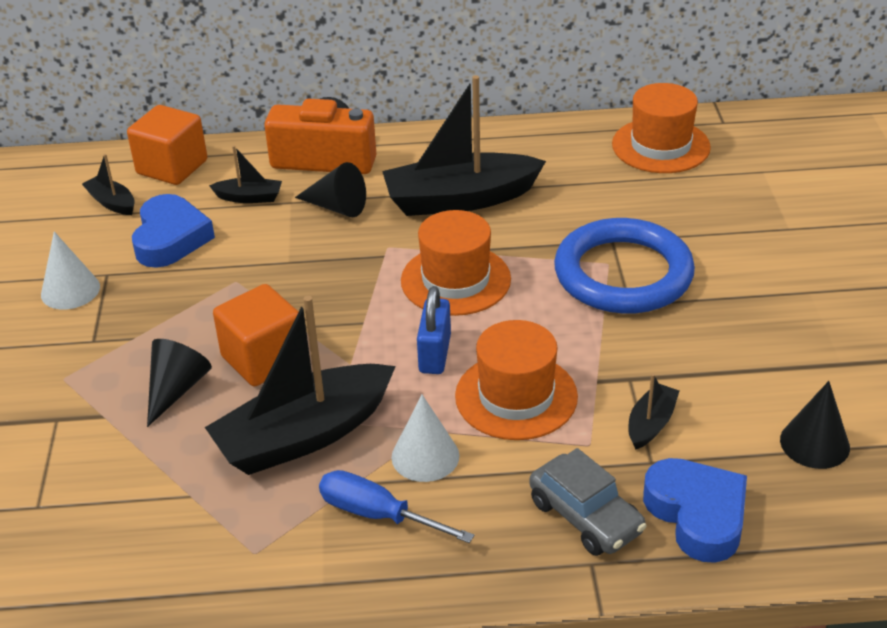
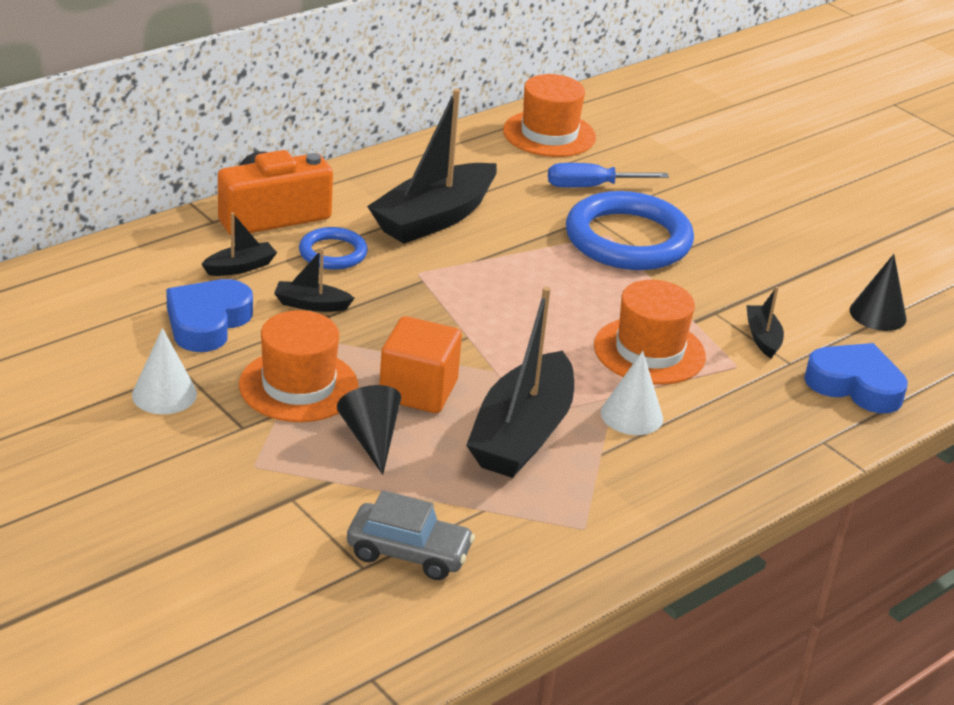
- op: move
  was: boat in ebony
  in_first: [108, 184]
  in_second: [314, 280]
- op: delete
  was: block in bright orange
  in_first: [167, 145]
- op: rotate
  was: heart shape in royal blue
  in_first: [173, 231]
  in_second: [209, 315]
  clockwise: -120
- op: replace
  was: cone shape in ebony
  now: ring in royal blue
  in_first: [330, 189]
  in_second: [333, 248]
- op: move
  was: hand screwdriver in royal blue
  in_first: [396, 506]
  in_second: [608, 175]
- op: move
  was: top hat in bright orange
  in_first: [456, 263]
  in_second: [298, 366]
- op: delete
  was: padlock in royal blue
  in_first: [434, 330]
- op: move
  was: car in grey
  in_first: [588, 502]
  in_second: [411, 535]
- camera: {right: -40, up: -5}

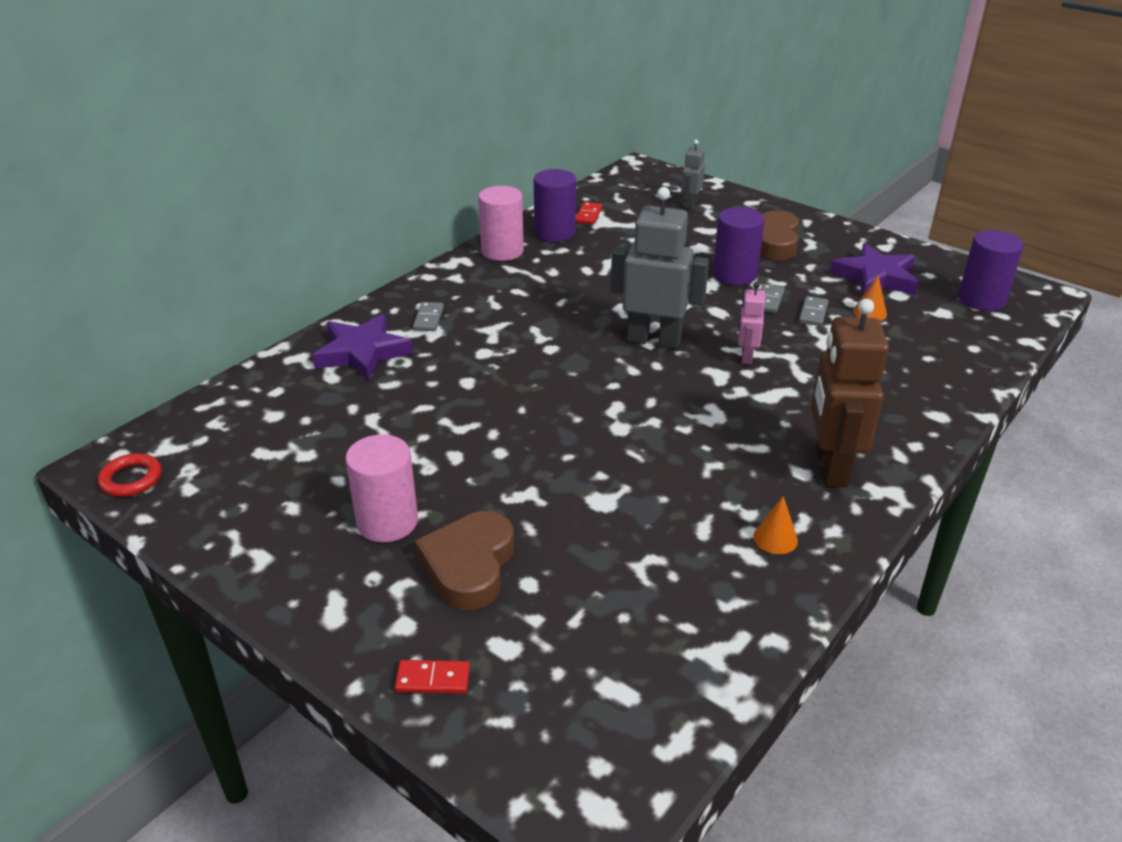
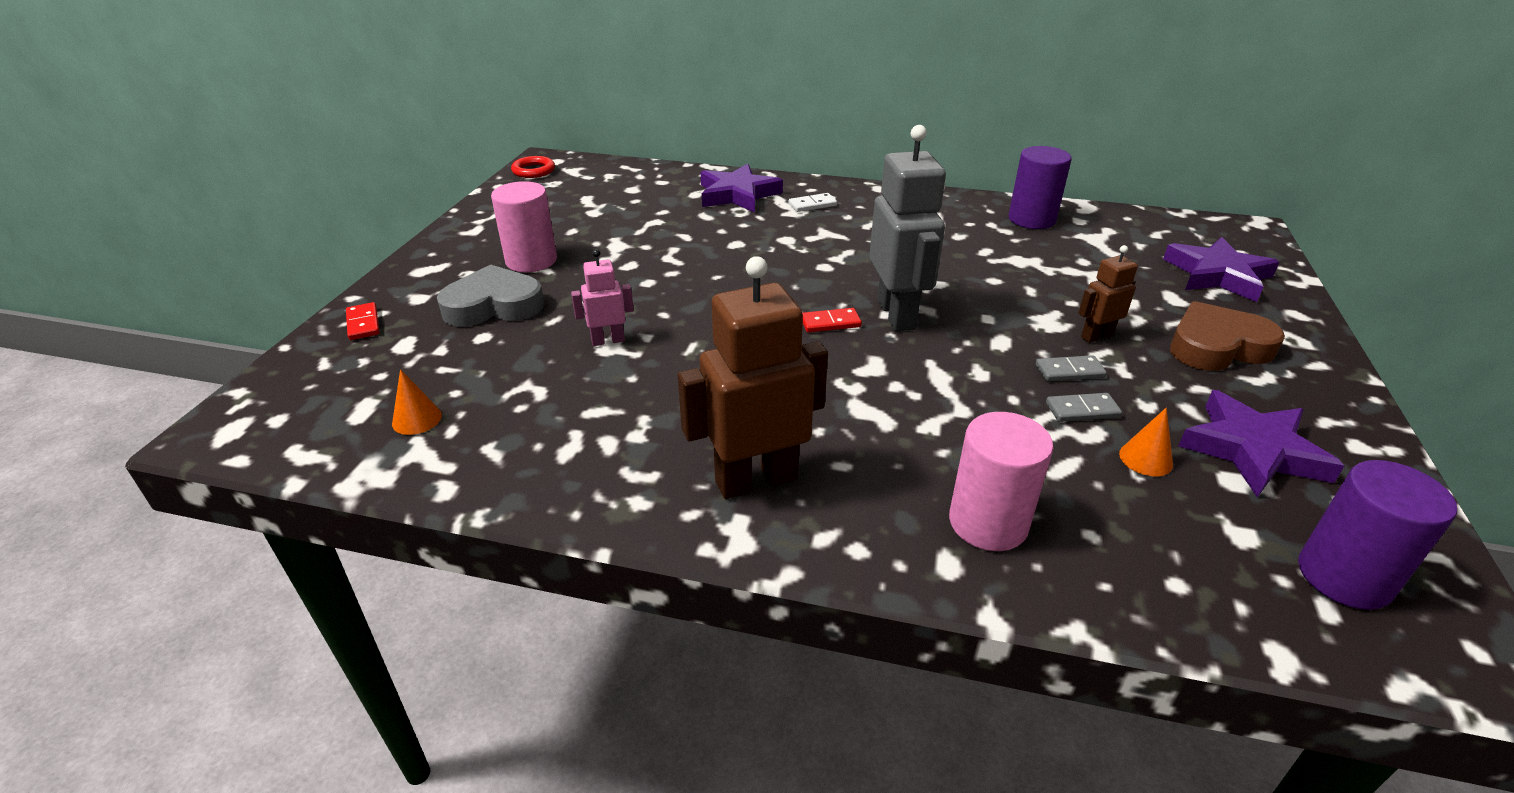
- op: recolor
  was: domino in grey
  now: domino in white
  in_first: [428, 316]
  in_second: [813, 202]
- op: recolor
  was: heart shape in russet
  now: heart shape in grey
  in_first: [464, 560]
  in_second: [491, 295]
- op: move
  was: cylinder in rosy
  in_first: [501, 223]
  in_second: [1001, 481]
- op: move
  was: domino in crimson
  in_first: [589, 213]
  in_second: [832, 320]
- op: replace
  was: toy robot in grey
  now: star in royal purple
  in_first: [693, 174]
  in_second: [1221, 269]
- op: replace
  was: cylinder in royal purple
  now: toy robot in russet
  in_first: [739, 246]
  in_second: [1108, 294]
- op: move
  was: toy robot in rosy
  in_first: [751, 323]
  in_second: [602, 297]
- op: move
  was: cone shape in bright orange
  in_first: [775, 525]
  in_second: [417, 402]
- camera: {right: 65, up: 0}

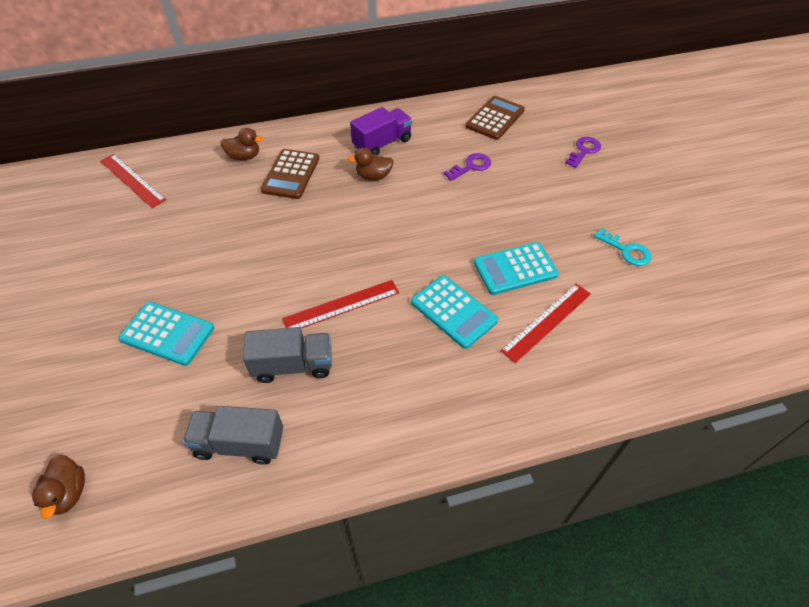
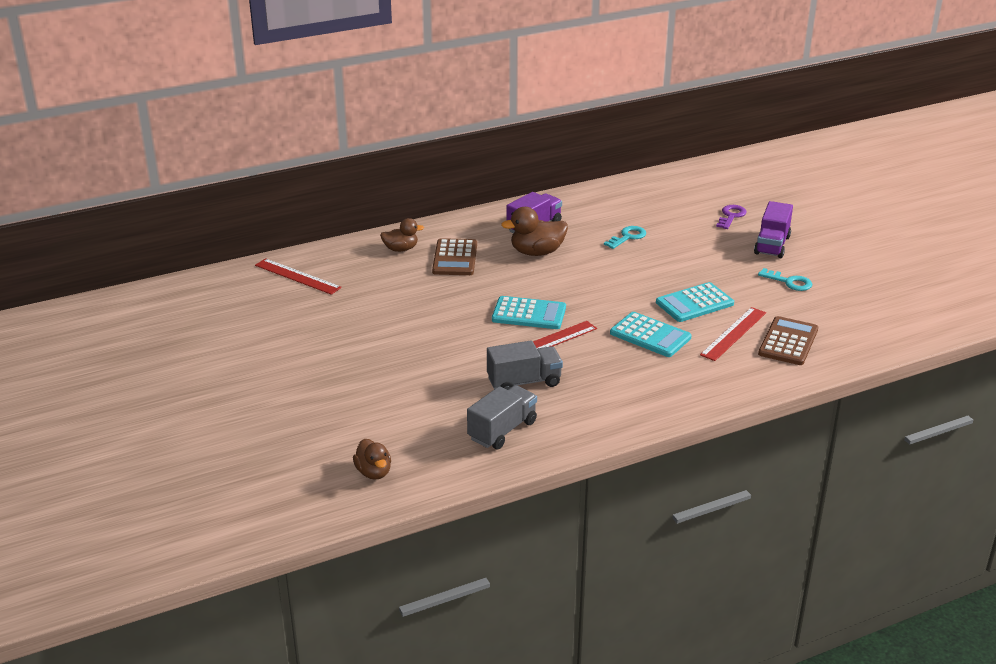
- op: move
  was: adding machine in turquoise
  in_first: [166, 334]
  in_second: [529, 312]
- op: rotate
  was: truck in grey
  in_first: [233, 435]
  in_second: [502, 417]
  clockwise: 135
- op: resize
  was: toy duck in russet
  in_first: [371, 163]
  in_second: [534, 231]
  ratio: 1.54
- op: recolor
  was: key in royal purple
  now: key in turquoise
  in_first: [467, 167]
  in_second: [625, 237]
- op: move
  was: adding machine in russet
  in_first: [495, 118]
  in_second: [788, 340]
- op: insert
  now: truck in royal purple
  in_second: [773, 229]
- camera: {right: -10, up: -20}

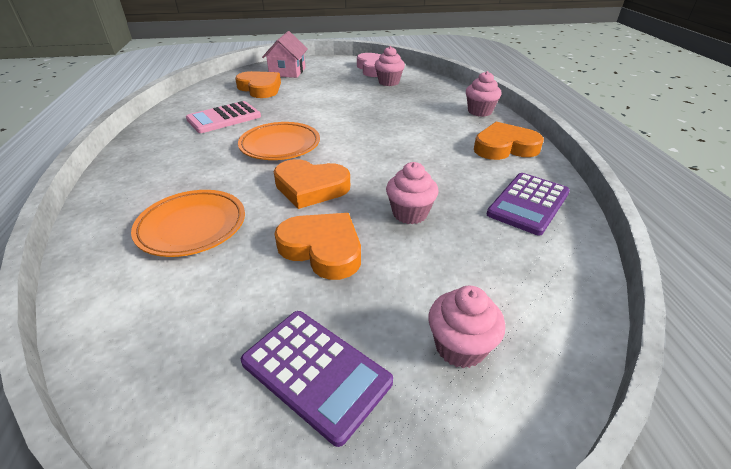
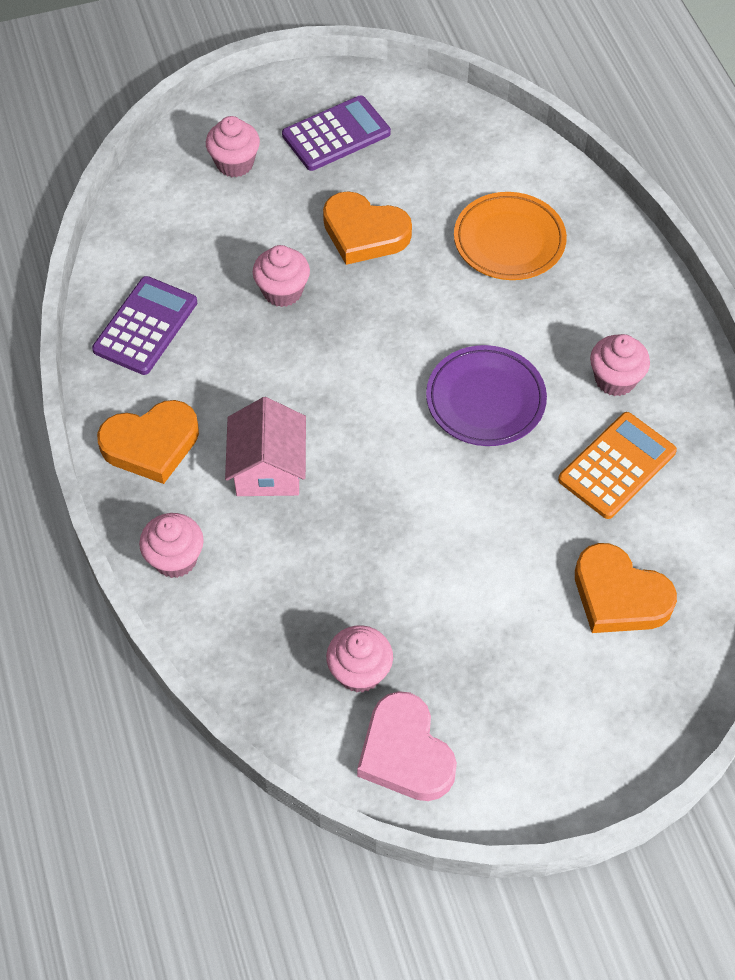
- op: recolor
  was: adding machine in rosy
  now: adding machine in bright orange
  in_first: [223, 117]
  in_second: [617, 465]
- op: recolor
  was: dinner plate in bright orange
  now: dinner plate in royal purple
  in_first: [279, 141]
  in_second: [486, 395]
- op: rotate
  was: adding machine in royal purple
  in_first: [317, 379]
  in_second: [336, 133]
  clockwise: 120
- op: move
  was: toy house in rosy
  in_first: [285, 54]
  in_second: [265, 446]
- op: delete
  was: heart shape in bright orange
  in_first: [312, 184]
- op: insert
  now: cupcake in rosy
  in_second: [620, 365]
- camera: {right: 170, up: 20}

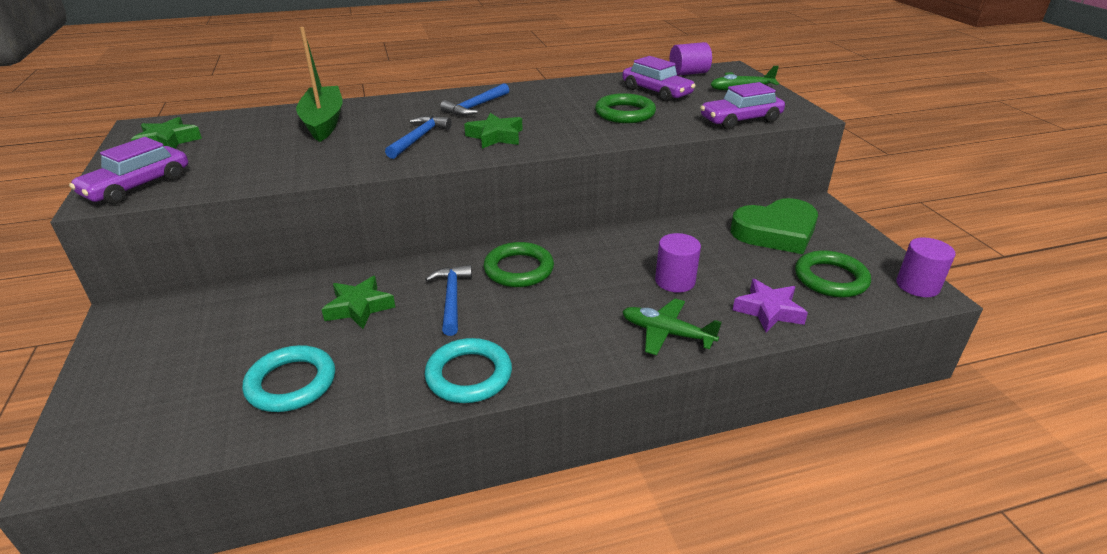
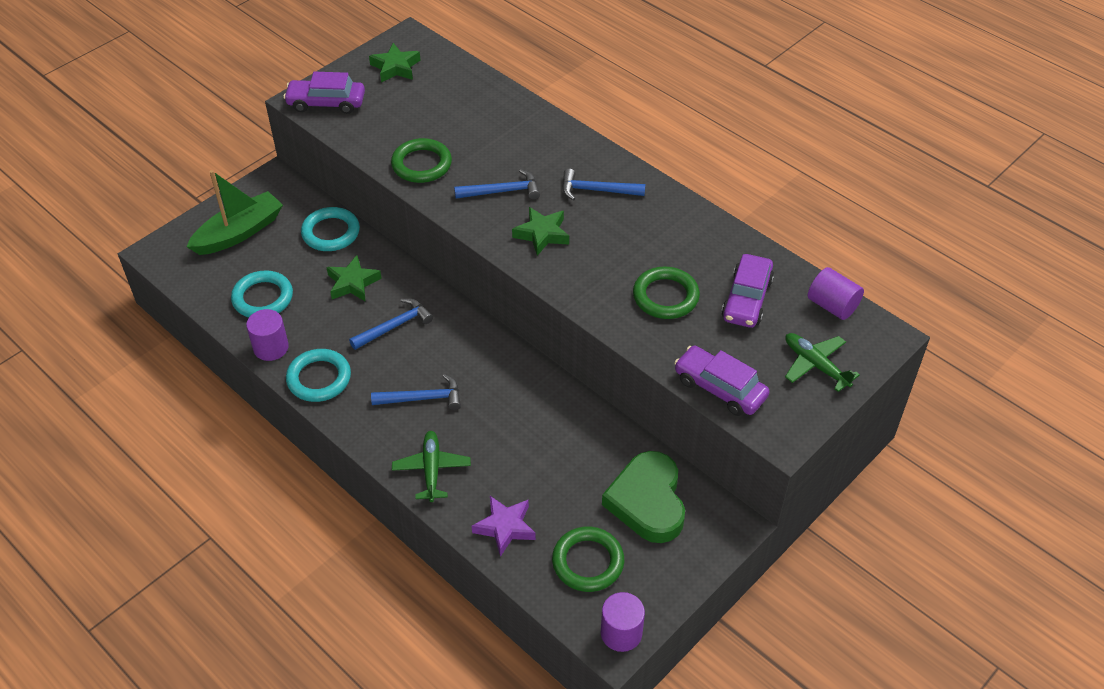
- op: move
  was: boat in green
  in_first: [319, 84]
  in_second: [234, 212]
- op: move
  was: ring in green
  in_first: [519, 264]
  in_second: [421, 160]
- op: move
  was: cylinder in royal purple
  in_first: [678, 263]
  in_second: [267, 335]
- op: rotate
  was: heart shape in green
  in_first: [774, 226]
  in_second: [643, 497]
  clockwise: 45
- op: insert
  now: ring in turquoise
  in_second: [330, 229]
- op: insert
  now: hammer in royal blue
  in_second: [416, 392]
- camera: {right: 60, up: 15}

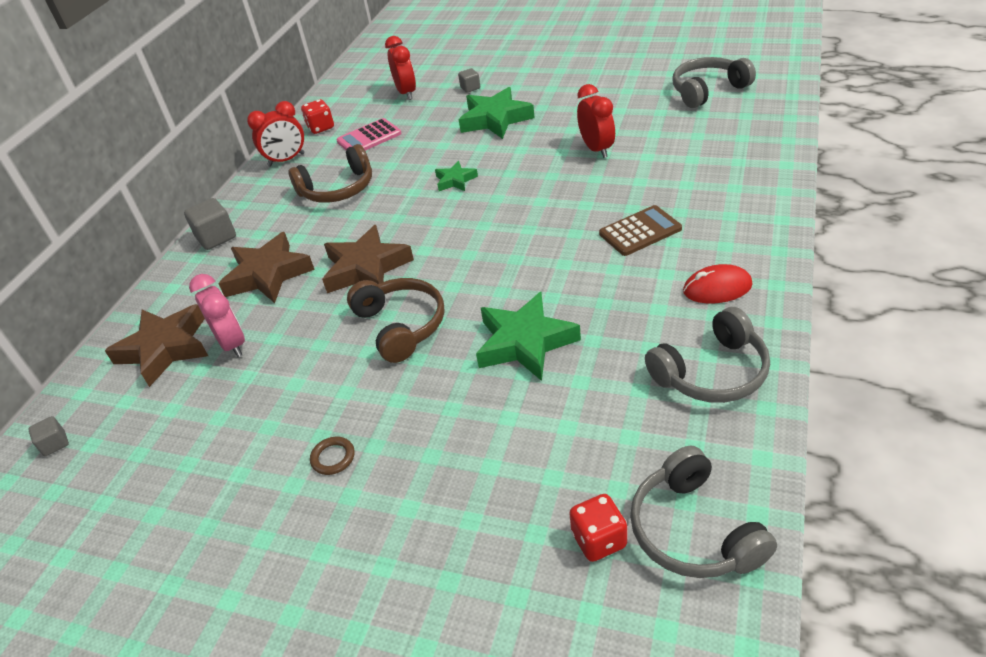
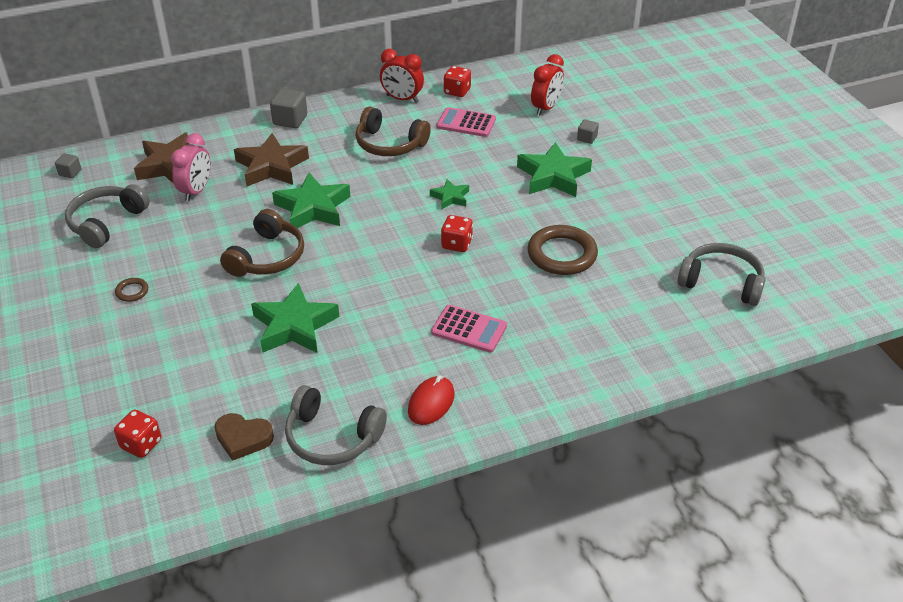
- op: recolor
  was: star in russet
  now: star in green
  in_first: [368, 259]
  in_second: [311, 200]
- op: replace
  was: alarm clock in crimson
  now: ring in russet
  in_first: [596, 121]
  in_second: [562, 250]
- op: recolor
  was: adding machine in russet
  now: adding machine in rosy
  in_first: [640, 230]
  in_second: [469, 329]
- op: move
  was: over-ear headphones in grey
  in_first: [703, 512]
  in_second: [107, 216]
- op: rotate
  was: computer mouse in crimson
  in_first: [717, 284]
  in_second: [431, 400]
  clockwise: 75
- op: insert
  now: heart shape in russet
  in_second: [244, 437]
- op: insert
  now: dice in crimson
  in_second: [457, 233]
- camera: {right: 45, up: 0}

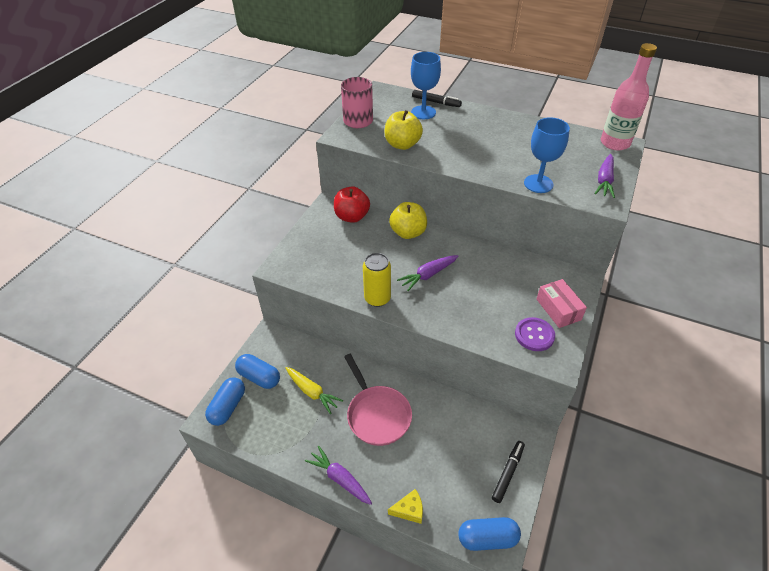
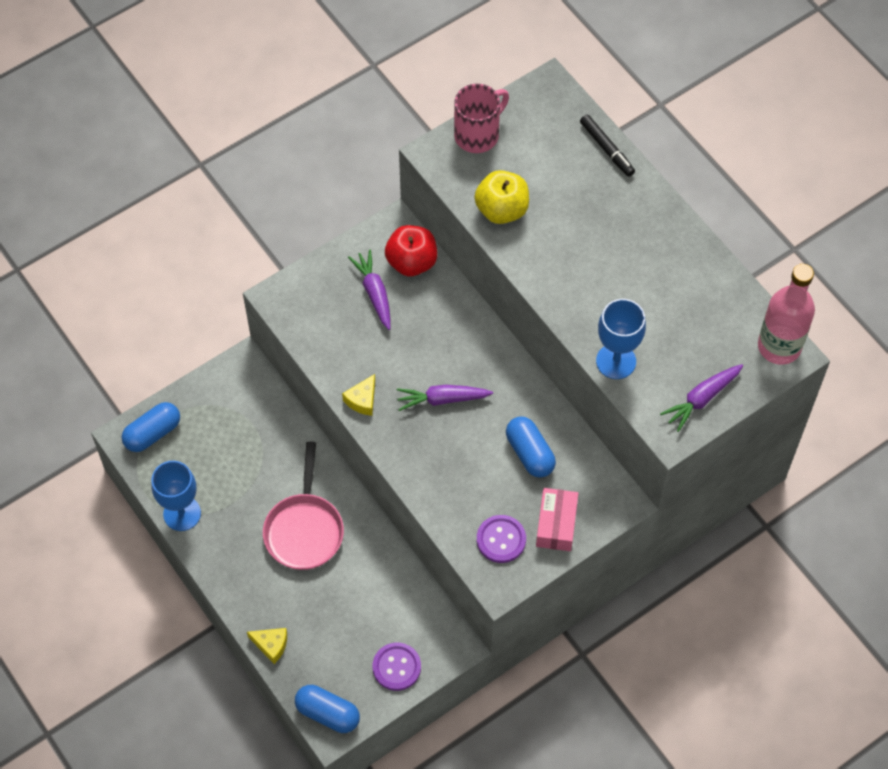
- op: move
  was: pill shape in royal blue
  in_first: [257, 371]
  in_second: [531, 447]
- op: delete
  was: carrot in yellow
  in_first: [314, 390]
- op: move
  was: carrot in royal purple
  in_first: [338, 475]
  in_second: [369, 290]
- op: replace
  was: soda can in yellow
  now: cheese wedge in yellow
  in_first: [377, 280]
  in_second: [358, 395]
- op: delete
  was: toy apple in yellow
  in_first: [408, 220]
- op: move
  was: goblet in royal blue
  in_first: [426, 85]
  in_second: [176, 496]
- op: replace
  was: marker in ebony
  now: shirt button in royal purple
  in_first: [508, 472]
  in_second: [397, 667]
- camera: {right: 30, up: 15}

